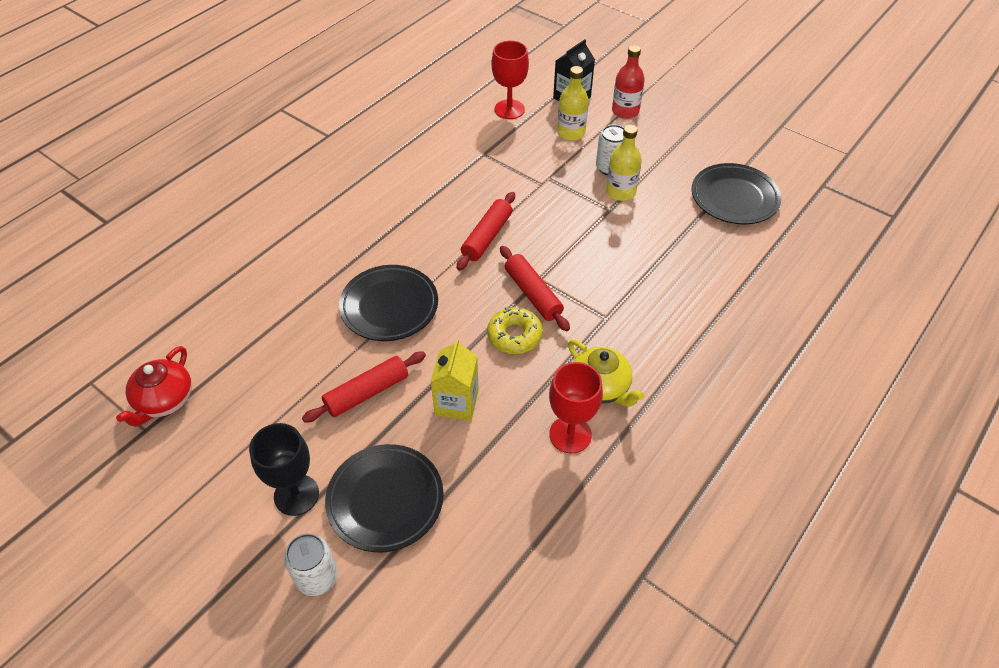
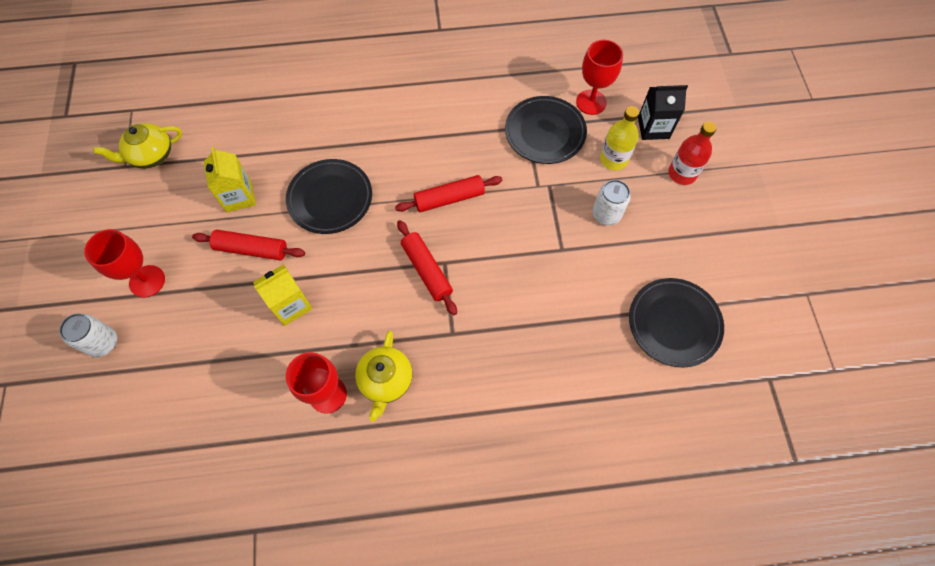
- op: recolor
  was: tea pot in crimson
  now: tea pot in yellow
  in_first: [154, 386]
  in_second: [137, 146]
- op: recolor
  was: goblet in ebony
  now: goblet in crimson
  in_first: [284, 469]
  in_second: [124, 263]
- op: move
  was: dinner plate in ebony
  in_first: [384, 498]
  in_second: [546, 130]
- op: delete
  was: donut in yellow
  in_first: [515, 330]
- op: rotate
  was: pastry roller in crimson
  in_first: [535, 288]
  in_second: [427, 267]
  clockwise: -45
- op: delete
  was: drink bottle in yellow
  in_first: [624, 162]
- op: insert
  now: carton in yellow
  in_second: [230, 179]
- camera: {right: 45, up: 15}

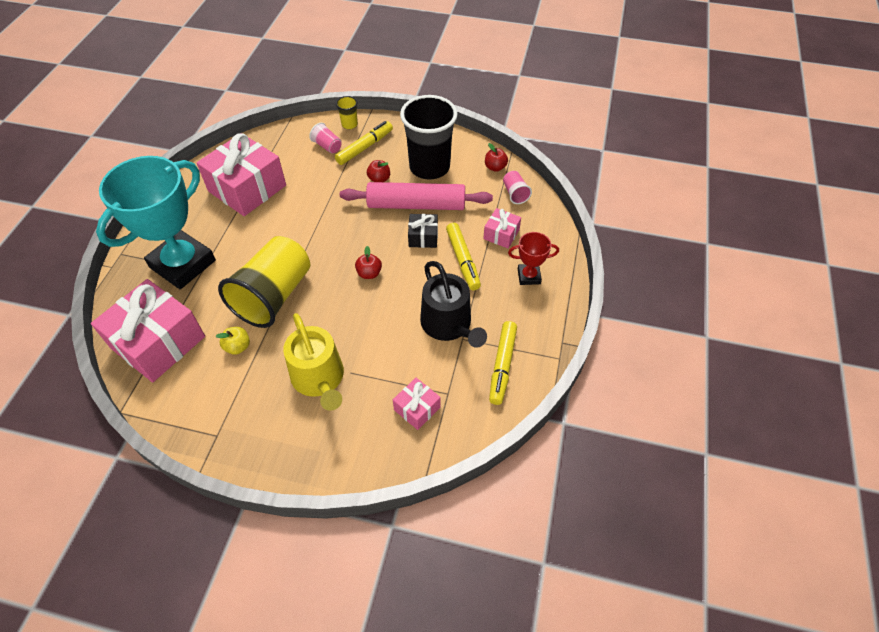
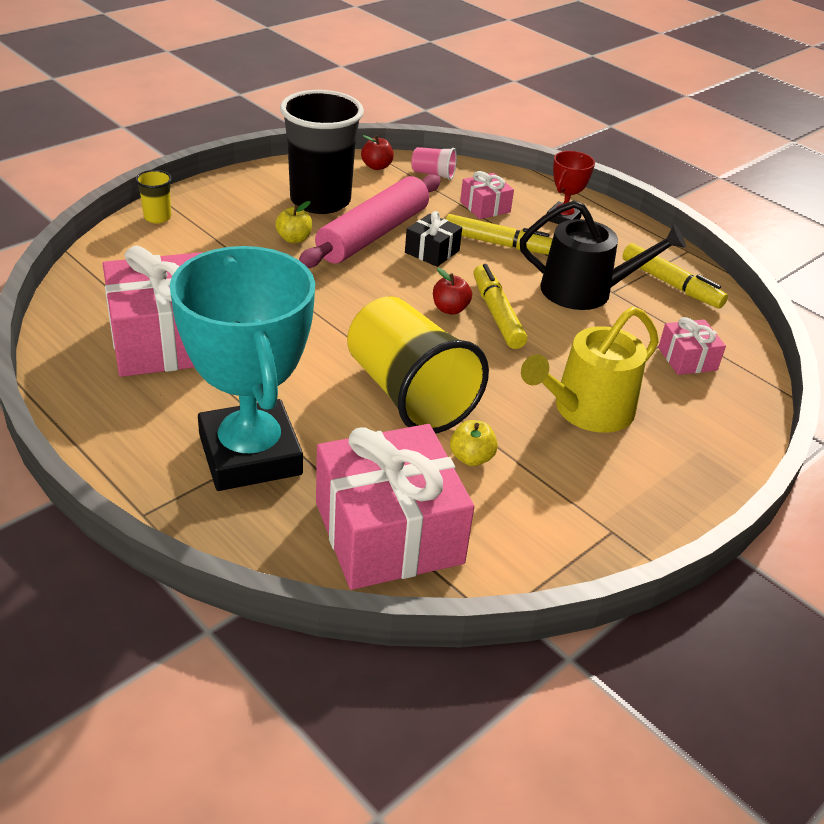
- op: rotate
  was: watering can in yellow
  in_first: [313, 362]
  in_second: [590, 370]
  clockwise: 135
- op: delete
  was: tumbler in rosy
  in_first: [325, 138]
- op: move
  was: marker in yellow
  in_first: [364, 143]
  in_second: [500, 306]
- op: recolor
  was: toy apple in crimson
  now: toy apple in yellow
  in_first: [378, 171]
  in_second: [293, 222]
- camera: {right: -60, up: -15}

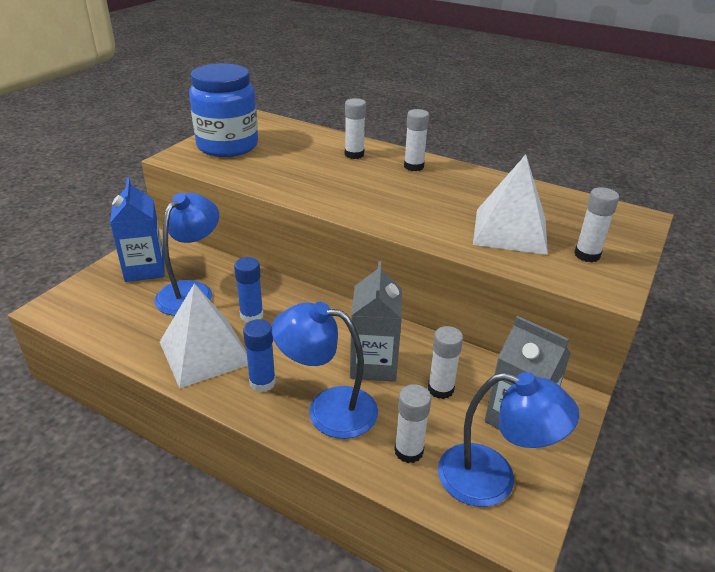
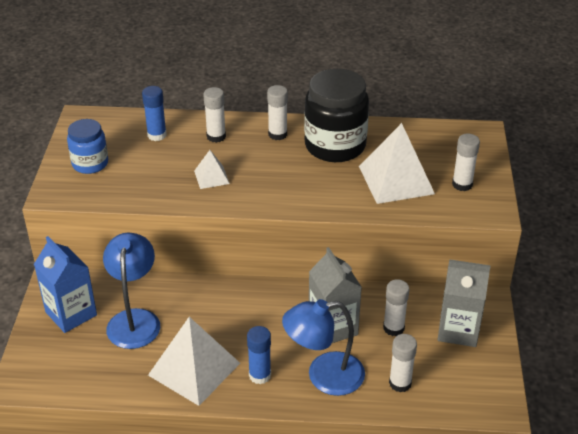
- op: resize
  was: preserve jar in royal blue
  in_first: [223, 110]
  in_second: [87, 146]
  ratio: 0.58
- op: move
  was: glue stick in royal blue
  in_first: [248, 290]
  in_second: [154, 113]
- op: delete
  was: lamp in royal blue
  in_first: [508, 439]
- op: insert
  now: solid pyramid in white
  in_second: [212, 169]
- op: insert
  now: preserve jar in ebony
  in_second: [336, 115]
- camera: {right: -25, up: 5}

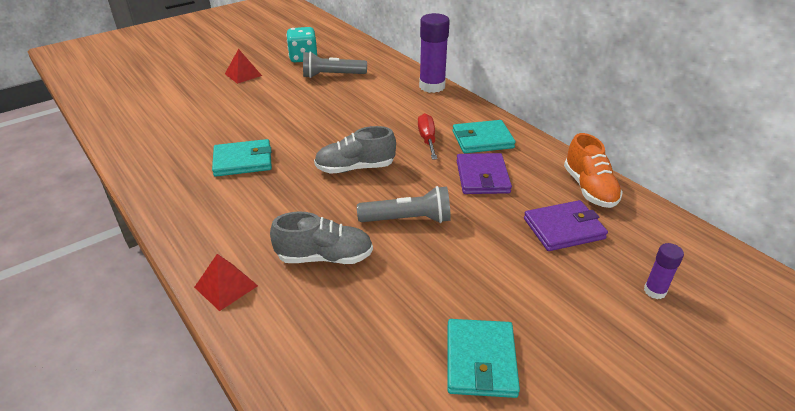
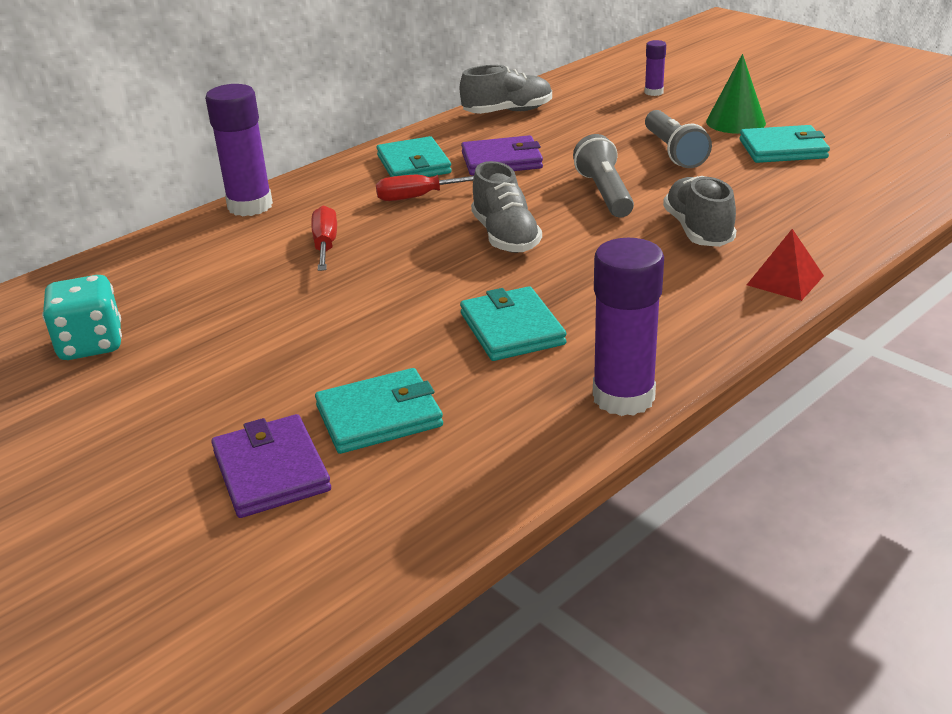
- op: delete
  was: solid pyramid in crimson
  in_first: [243, 66]
- op: move
  was: pocket torch in grey
  in_first: [335, 64]
  in_second: [678, 139]
- op: move
  was: billfold in royal purple
  in_first: [566, 225]
  in_second: [271, 466]
- op: recolor
  was: lace-up shoe in bright orange
  now: lace-up shoe in grey
  in_first: [593, 170]
  in_second: [506, 89]
- op: insert
  now: hand screwdriver in crimson
  in_second: [324, 238]
- op: insert
  now: billfold in turquoise
  in_second: [379, 411]
- op: insert
  now: glue stick in royal purple
  in_second: [628, 327]
- op: insert
  now: cone shape in green
  in_second: [736, 94]
- camera: {right: -95, up: -5}

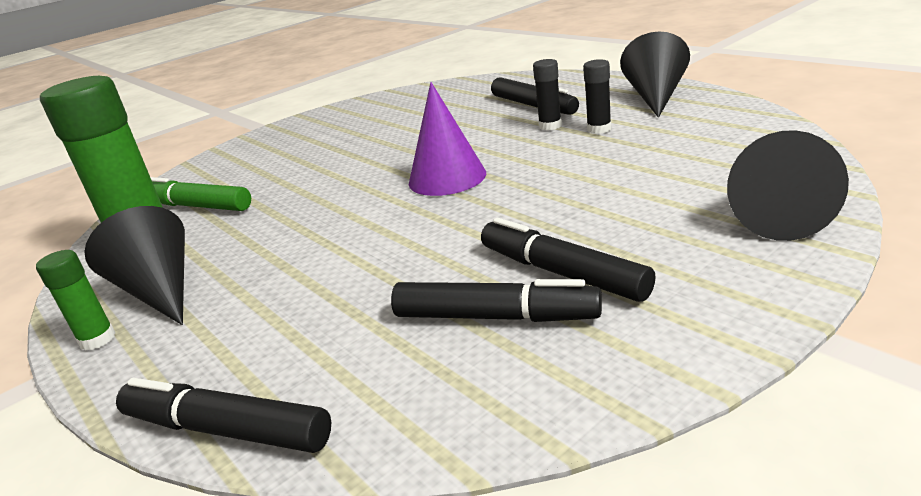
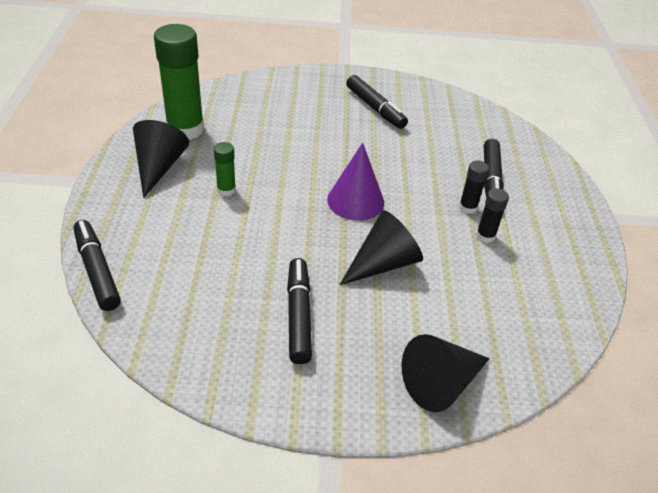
- op: move
  was: glue stick in green
  in_first: [76, 300]
  in_second: [225, 169]
- op: delete
  was: marker in green
  in_first: [200, 194]
- op: move
  was: marker in ebony
  in_first: [496, 300]
  in_second: [377, 102]
- op: move
  was: cone shape in ebony
  in_first: [655, 74]
  in_second: [381, 247]
- camera: {right: 35, up: 15}

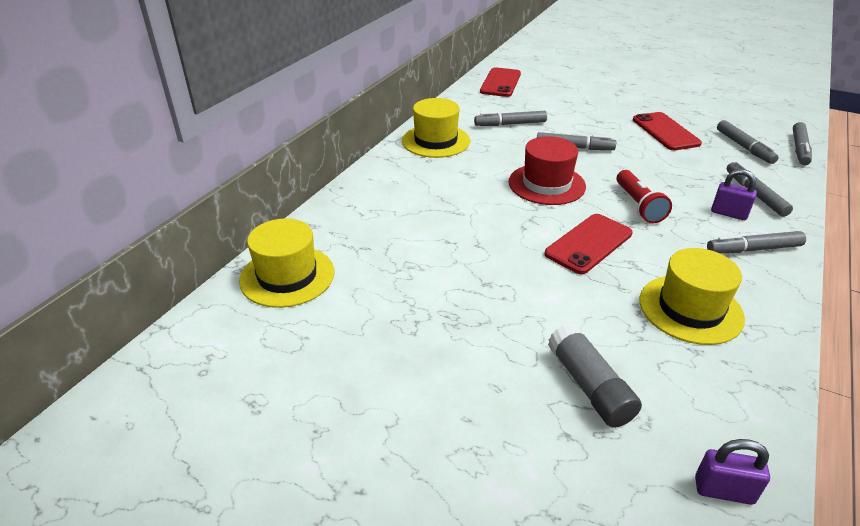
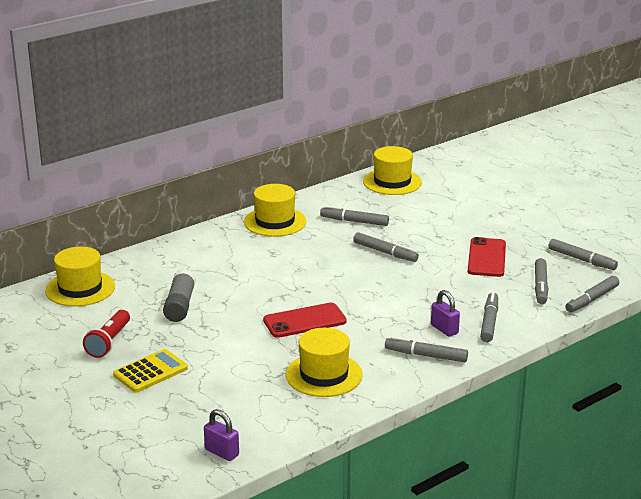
- op: replace
  was: mobile phone in crimson
  now: top hat in yellow
  in_first: [500, 82]
  in_second: [392, 170]
- op: delete
  was: top hat in crimson
  in_first: [547, 170]
- op: move
  was: glue stick in grey
  in_first: [595, 375]
  in_second: [179, 295]
- op: move
  was: pocket torch in crimson
  in_first: [644, 196]
  in_second: [106, 334]
- op: insert
  now: adding machine in yellow
  in_second: [150, 371]
- op: insert
  now: marker in grey
  in_second: [583, 254]
- camera: {right: 25, up: -10}

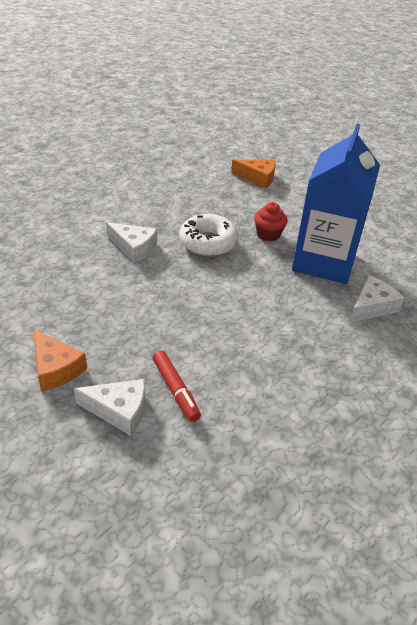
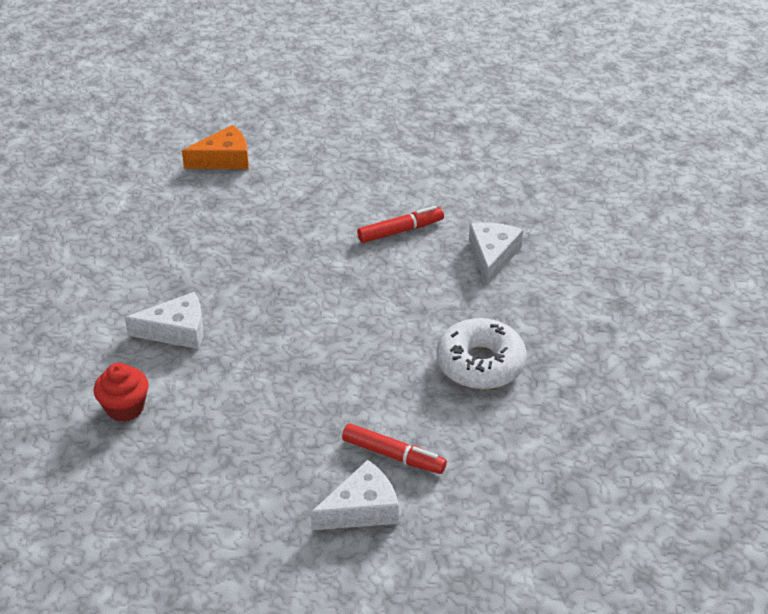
- op: delete
  was: cheese wedge in bright orange
  in_first: [60, 360]
- op: move
  was: donut in white
  in_first: [209, 235]
  in_second: [481, 353]
- op: move
  was: cupcake in crimson
  in_first: [271, 221]
  in_second: [121, 392]
- op: replace
  was: carton in royal blue
  now: marker in crimson
  in_first: [336, 204]
  in_second: [400, 224]
- camera: {right: -35, up: 0}

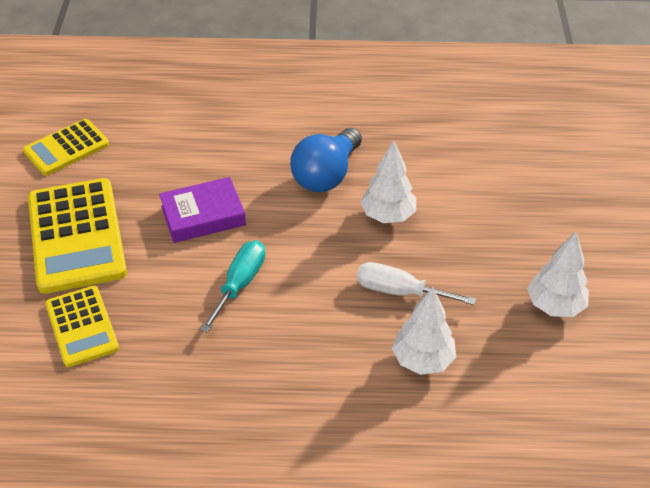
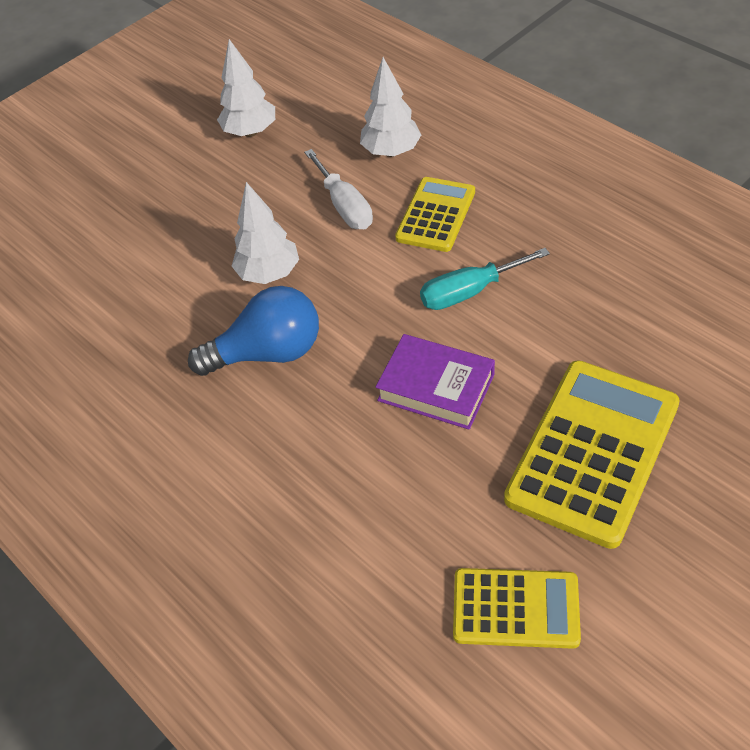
- op: move
  was: adding machine in yellow
  in_first: [82, 326]
  in_second: [435, 214]
- camera: {right: -130, up: 5}

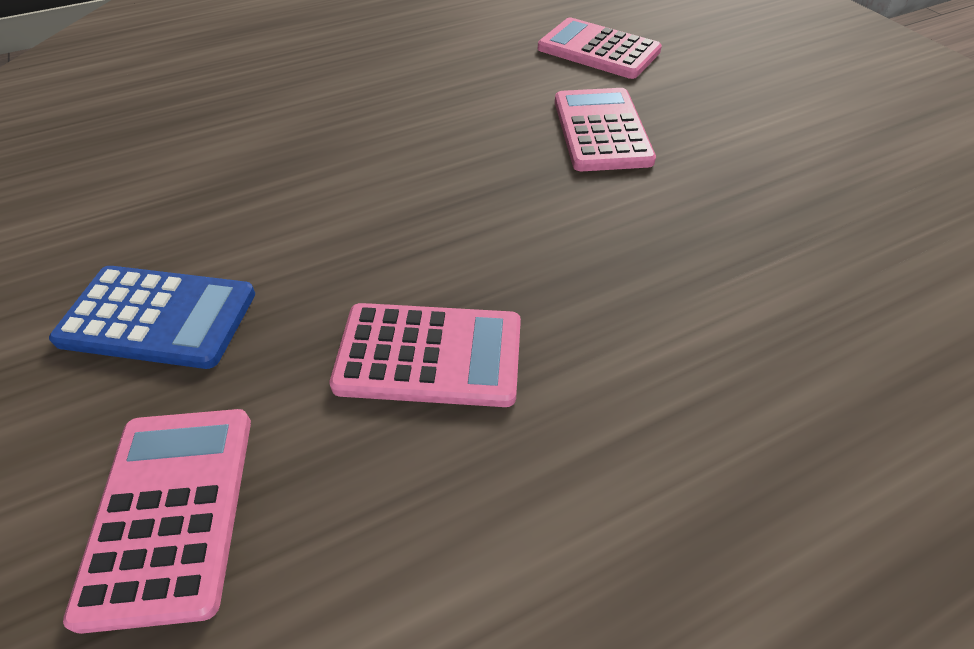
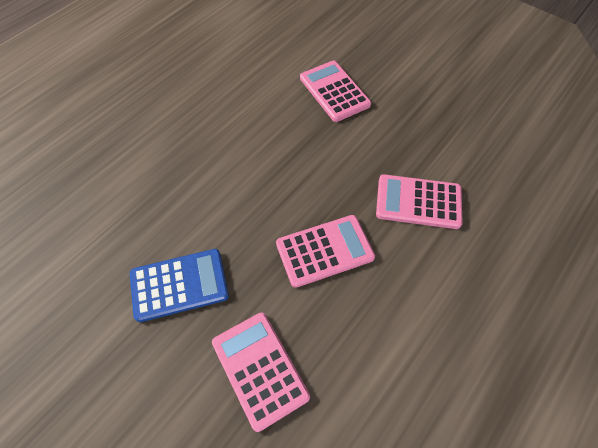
- op: move
  was: adding machine in rosy
  in_first: [600, 48]
  in_second: [419, 201]
- camera: {right: -25, up: 10}

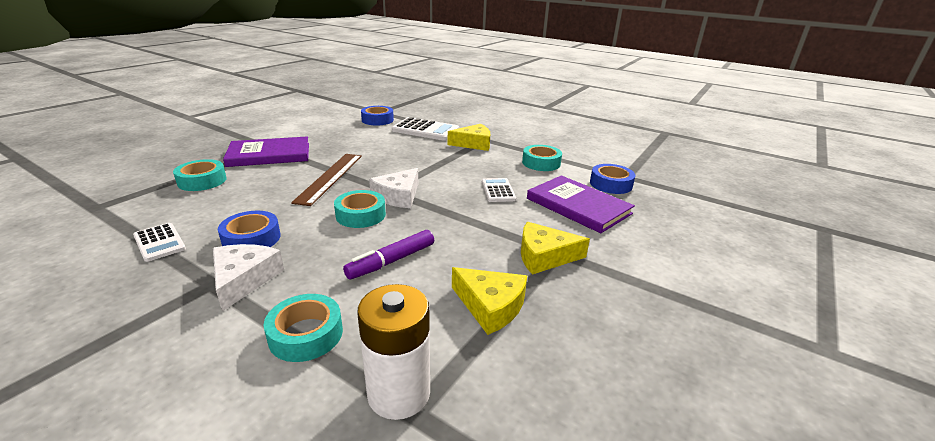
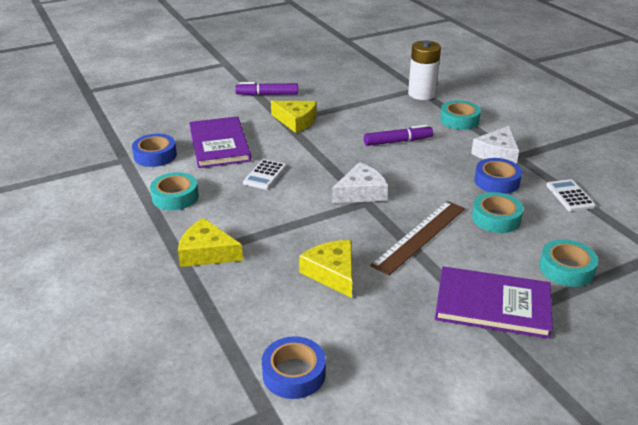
- op: move
  was: roll of tape in turquoise
  in_first: [360, 209]
  in_second: [498, 212]
- op: delete
  was: adding machine in white
  in_first: [425, 129]
- op: move
  was: cheese wedge in yellow
  in_first: [489, 301]
  in_second: [325, 269]
- op: insert
  now: marker in royal purple
  in_second: [266, 89]
- camera: {right: -150, up: 5}

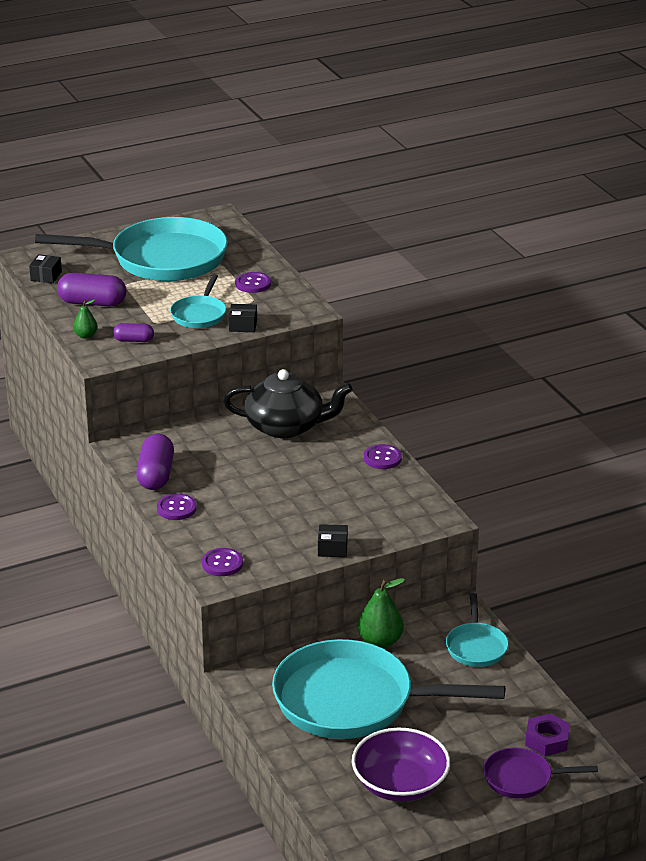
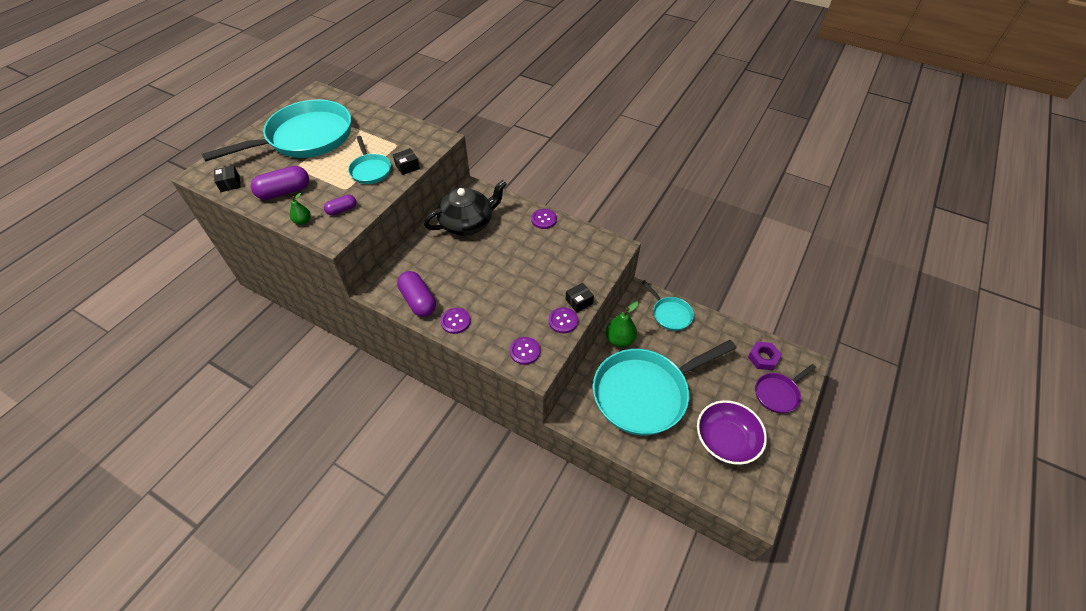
- op: move
  was: shirt button in royal purple
  in_first: [253, 282]
  in_second: [563, 320]
- camera: {right: -35, up: 20}

